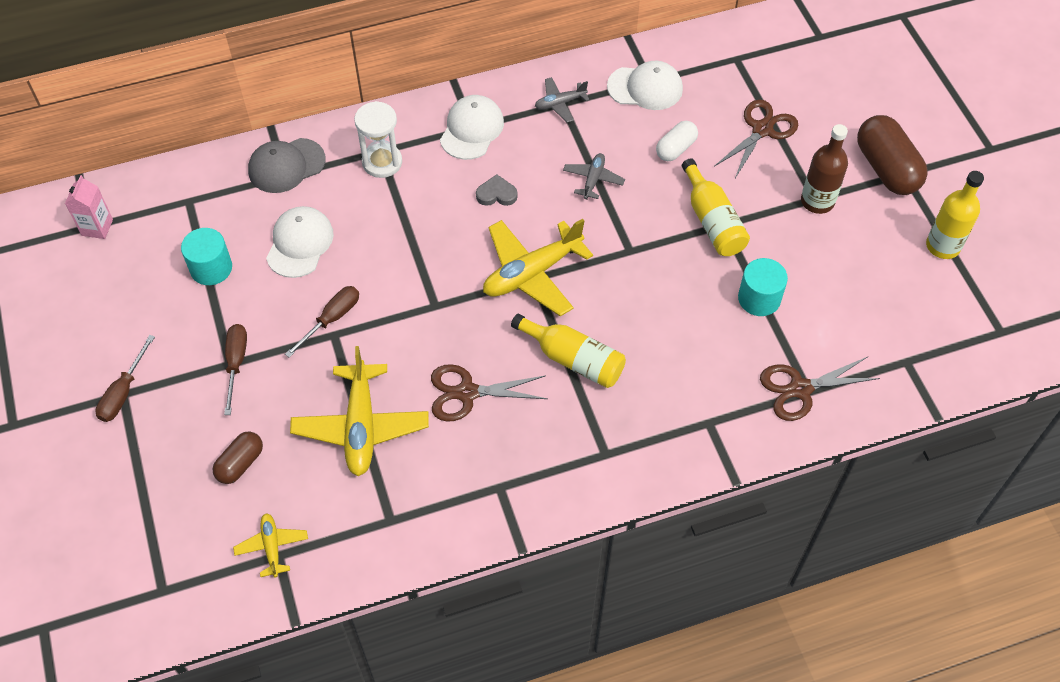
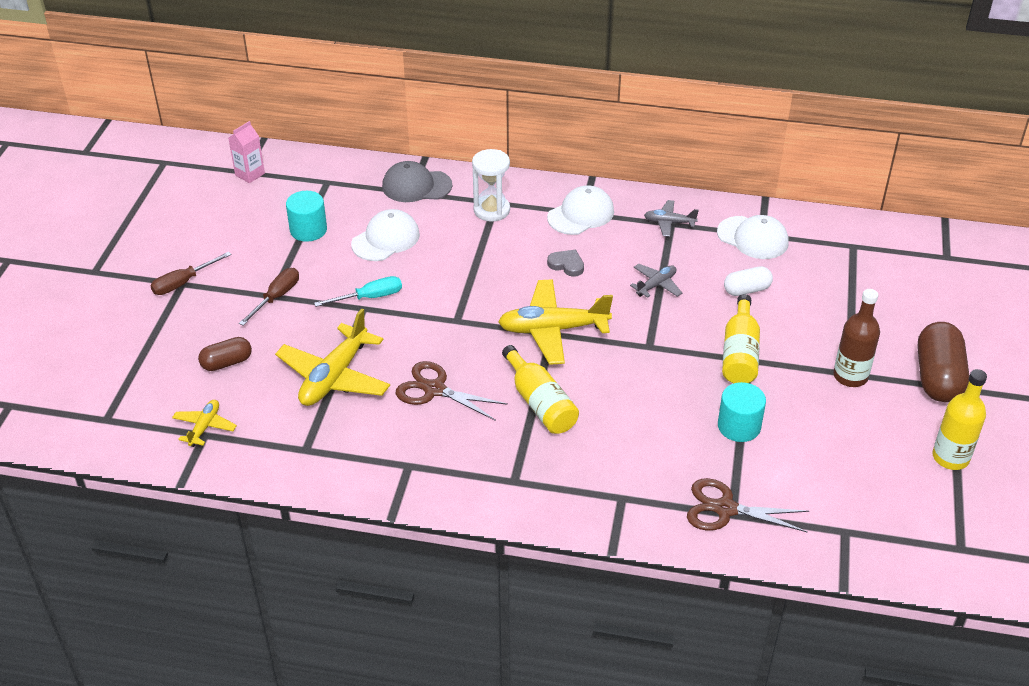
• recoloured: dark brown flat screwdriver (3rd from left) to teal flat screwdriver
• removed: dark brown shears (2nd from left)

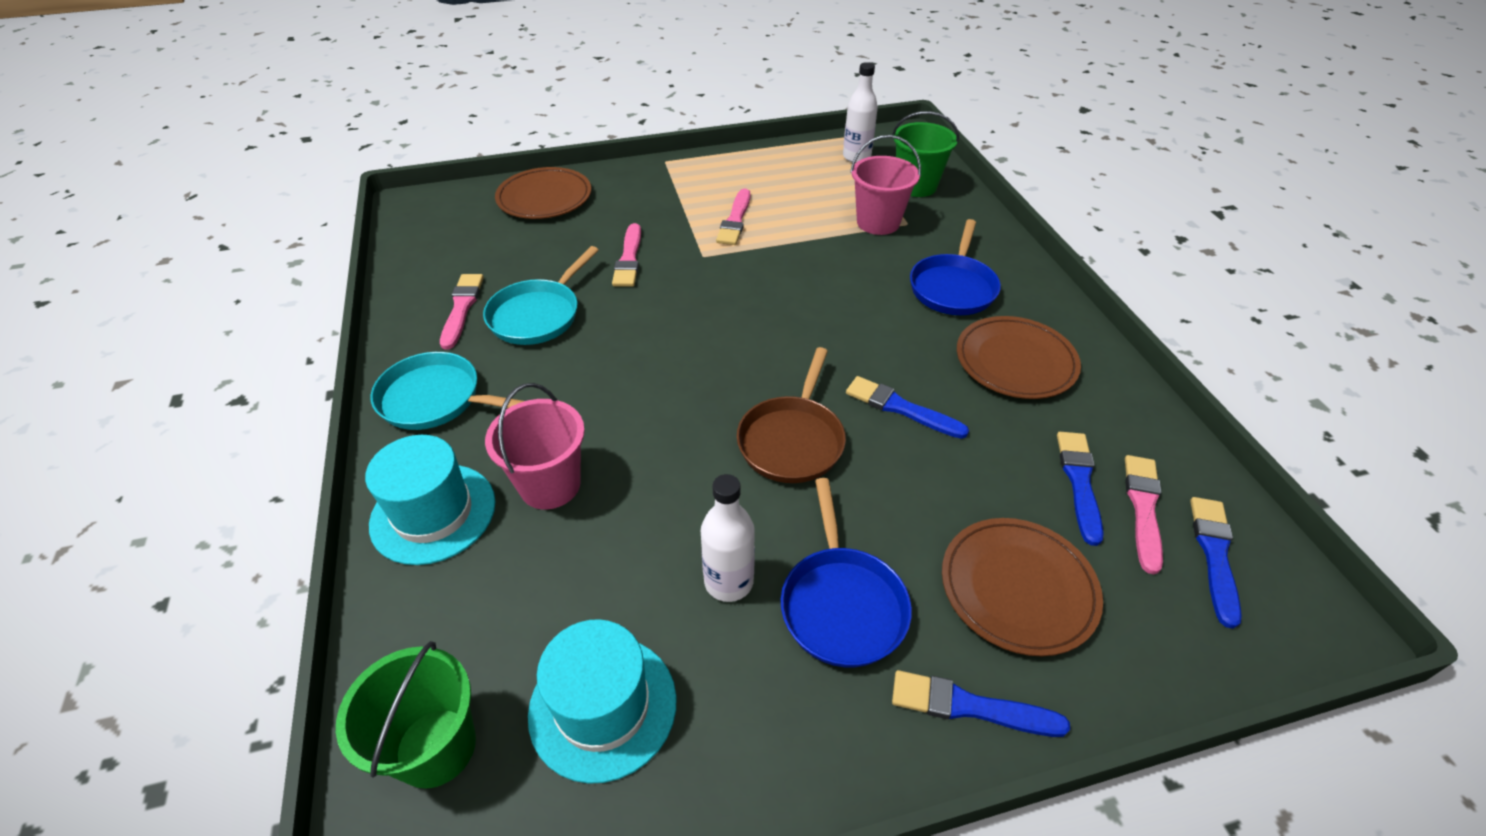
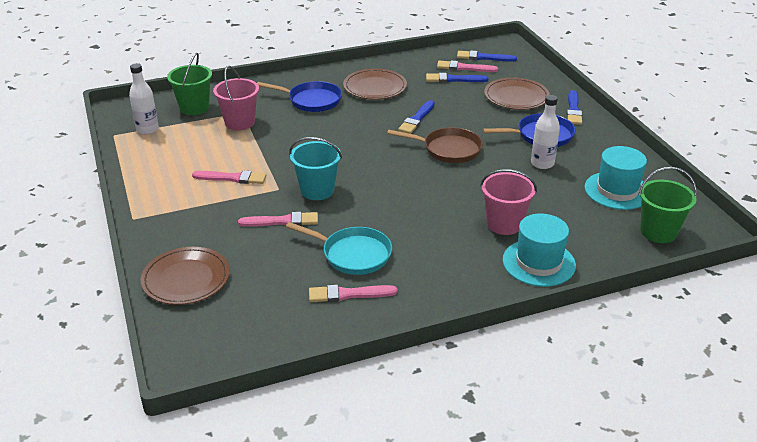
• added: teal sand bucket
• removed: teal frying pan (1st from left)

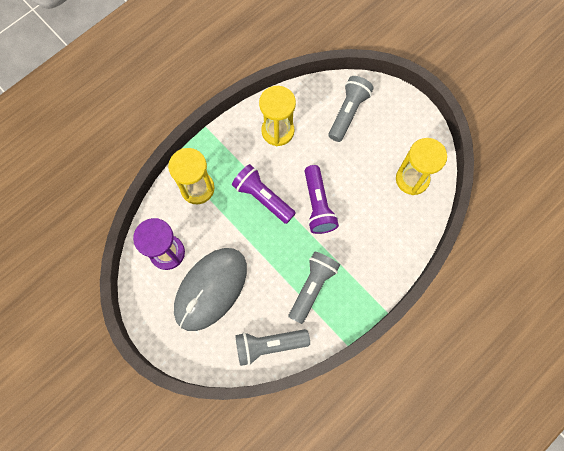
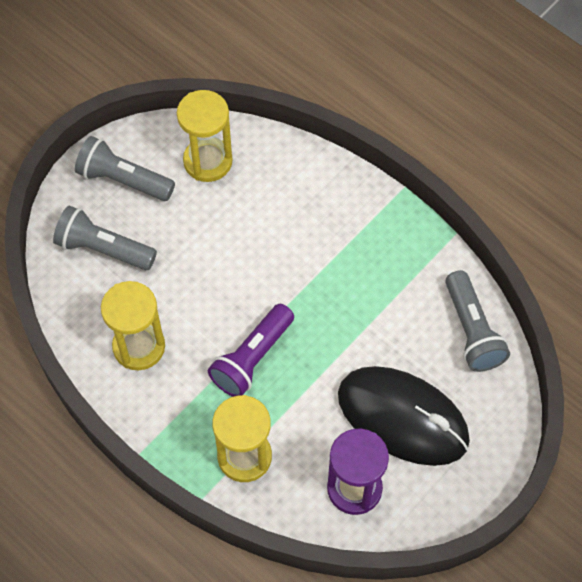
• moved: grey flashlight (2nd from left)
• recoloured: grey mouse to jet-black mouse
• removed: violet flashlight (2nd from left)

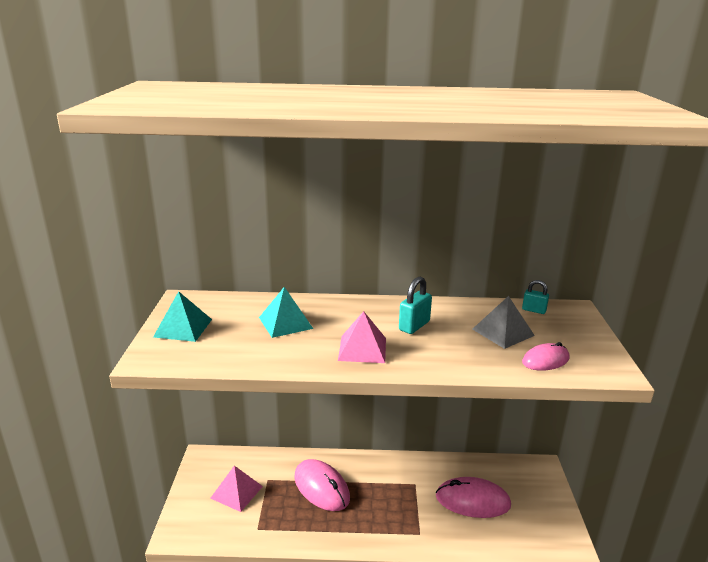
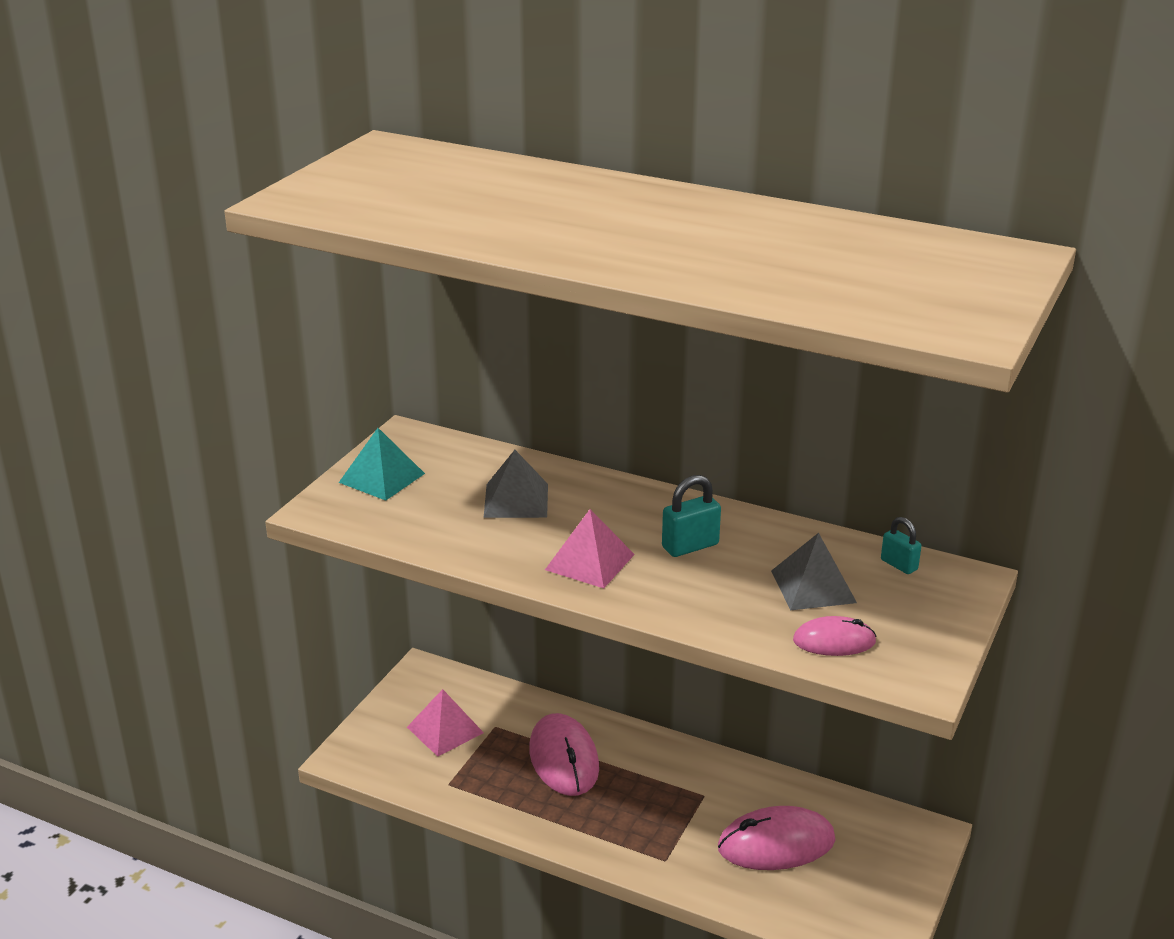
• recoloured: teal pyramid shape (2nd from left) to grey pyramid shape (1st from left)
• turned: rose-pink mouse (2nd from left) 45 degrees counterclockwise

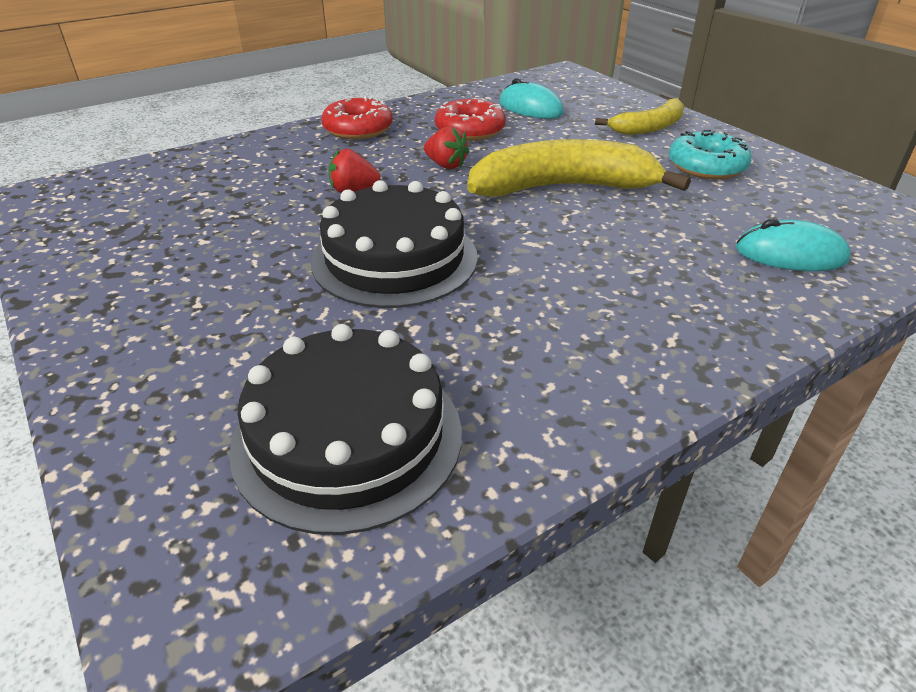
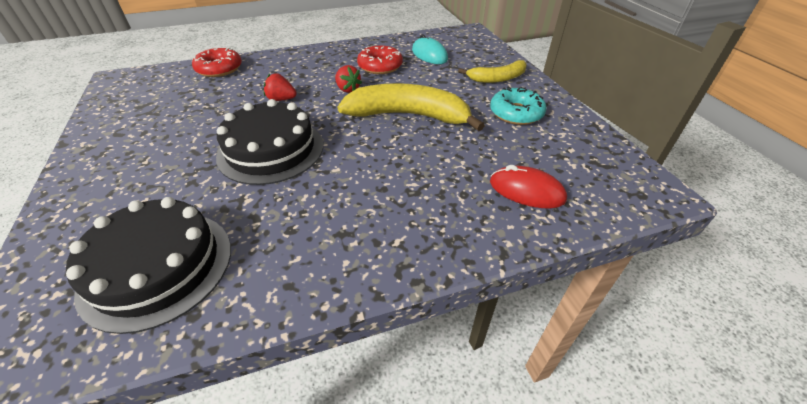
• moved: crimson donut (1st from left)
• recoloured: teal mouse (2nd from left) to crimson mouse

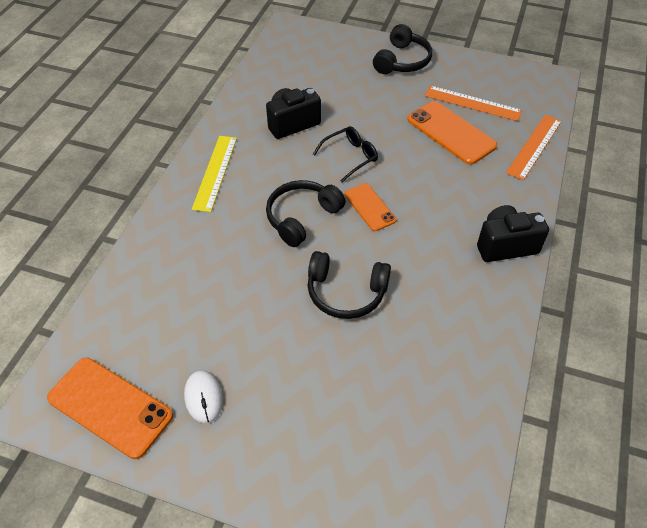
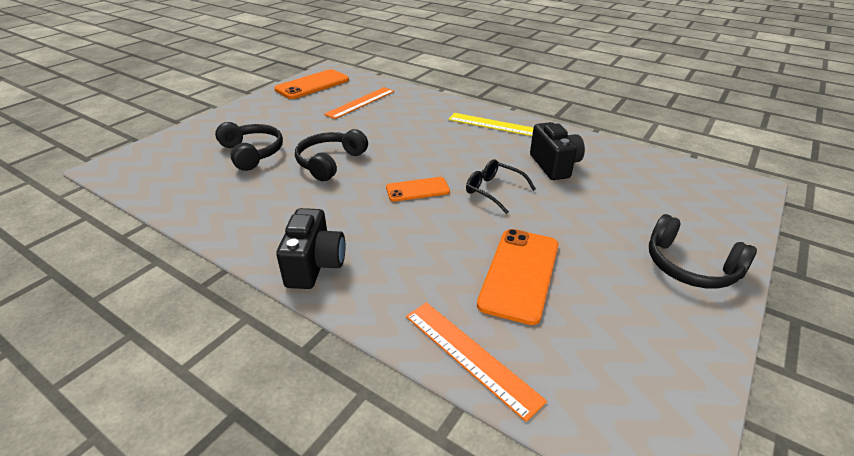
• moved: jet-black headset (1st from left)
• moved: bright orange ruler (1st from left)
• turned: jet-black glasses 150 degrees clockwise
• turned: bright orange smartphone (3rd from left) 45 degrees counterclockwise
• removed: white mouse

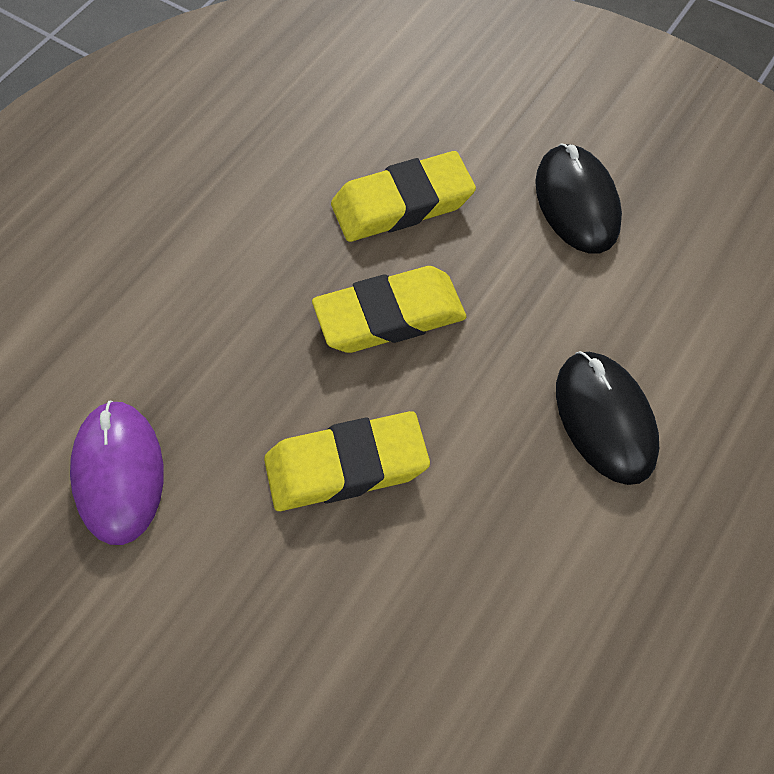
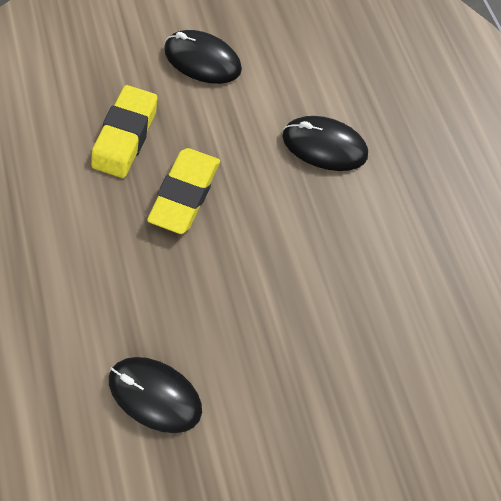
• recoloured: violet mouse to jet-black mouse (1st from left)
• removed: golden eraser (1st from left)

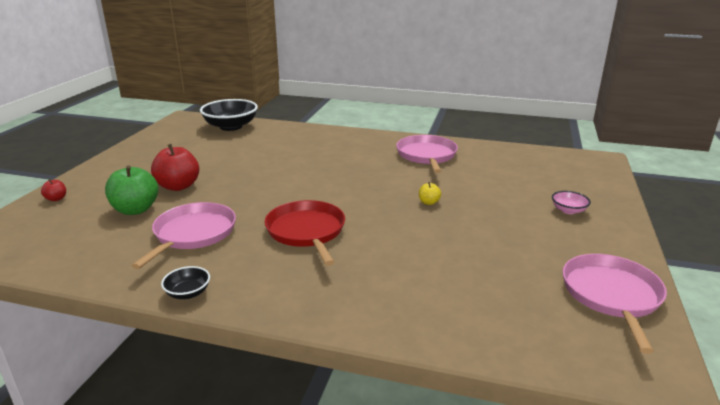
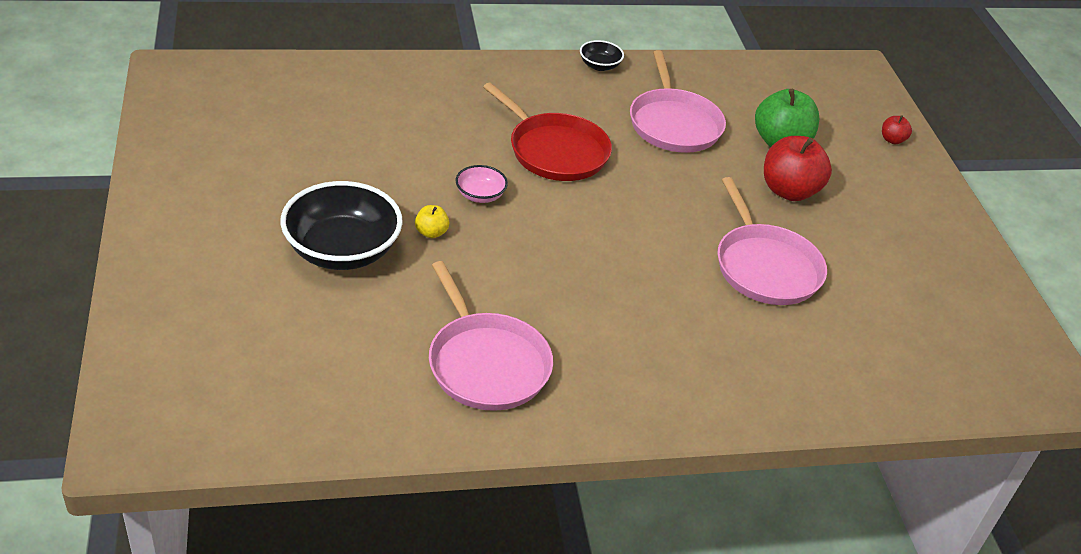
• moved: jet-black serving bowl (2nd from left in the first image) to jet-black serving bowl (1st from left)
• moved: rose-pink serving bowl
• moved: rose-pink frying pan (3rd from left)

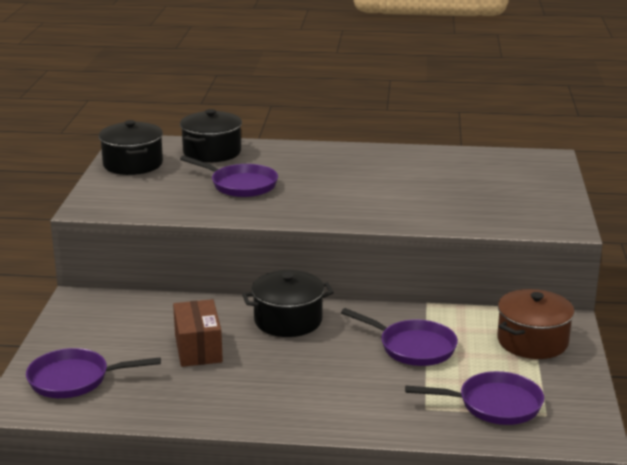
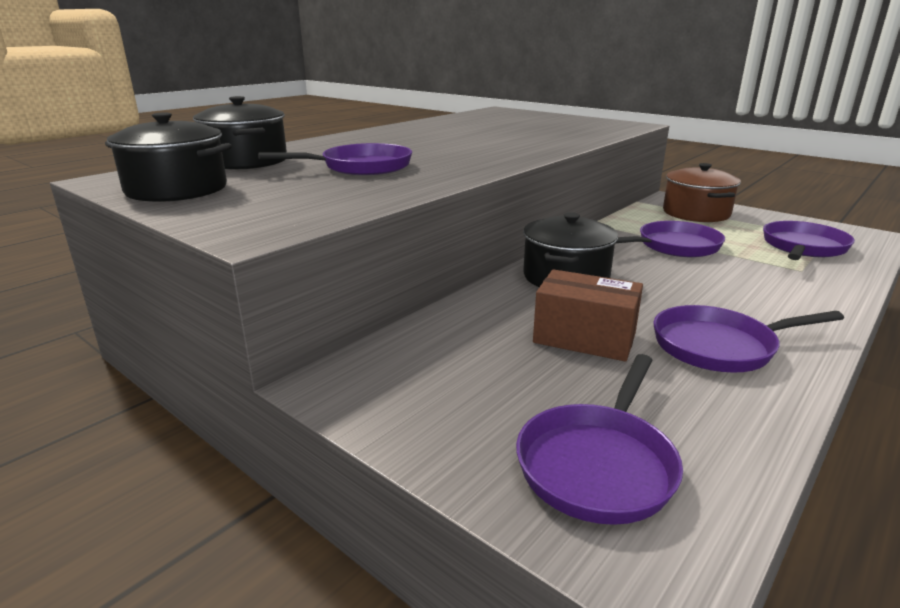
• added: violet frying pan (4th from left)

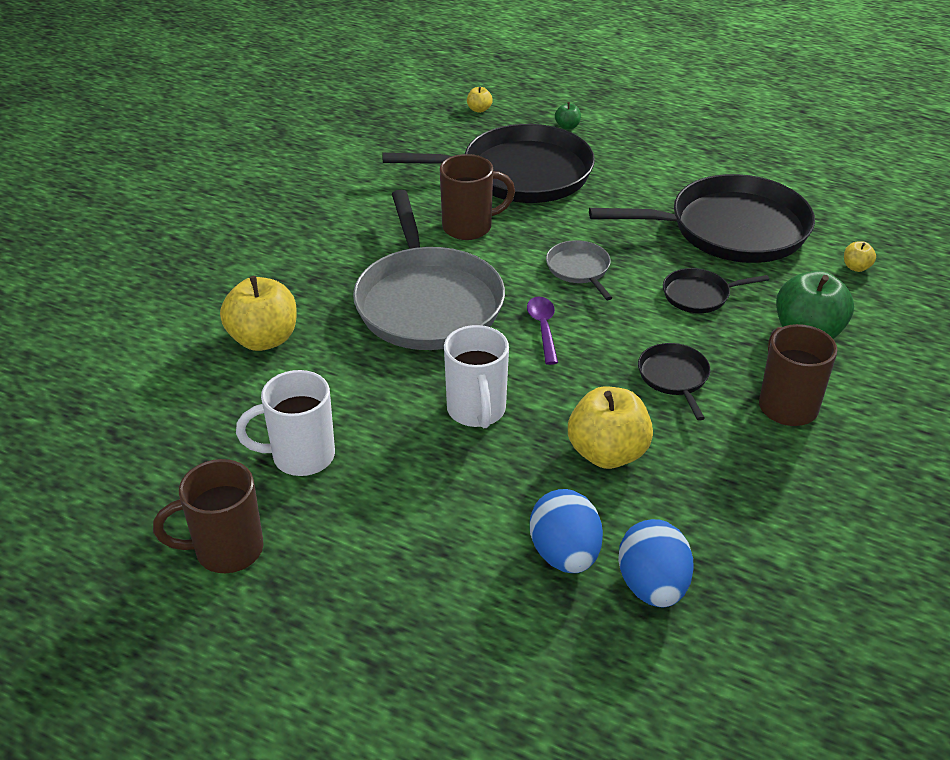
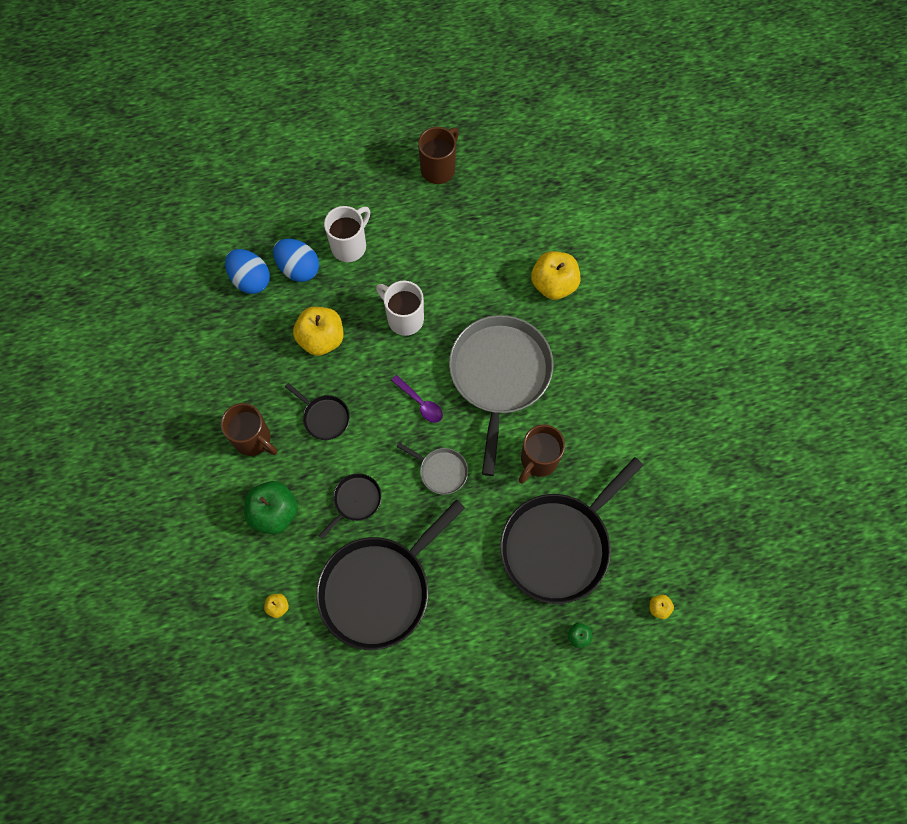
• moved: white tea mug (1st from left)
• turned: grey frying pan (1st from left in the first image) 60 degrees clockwise

